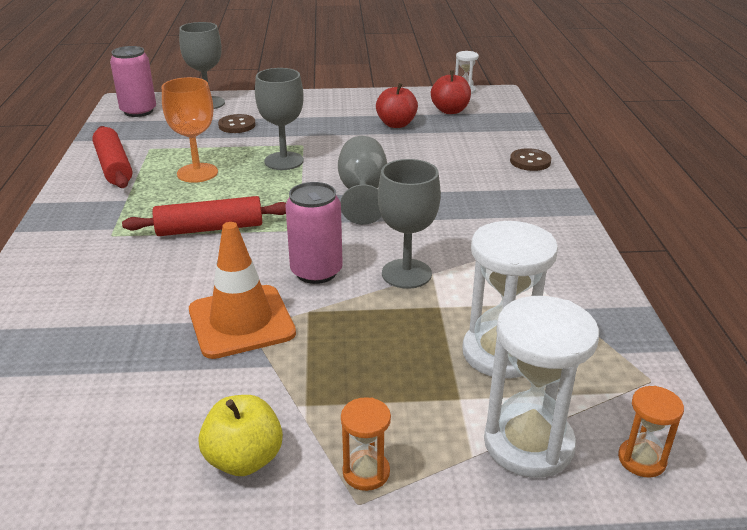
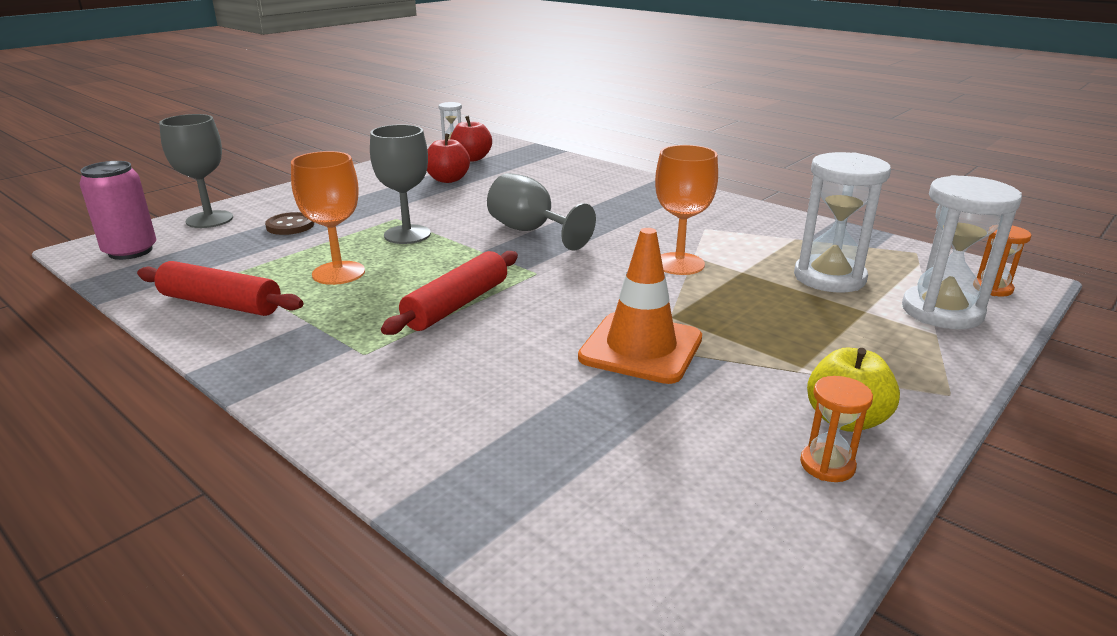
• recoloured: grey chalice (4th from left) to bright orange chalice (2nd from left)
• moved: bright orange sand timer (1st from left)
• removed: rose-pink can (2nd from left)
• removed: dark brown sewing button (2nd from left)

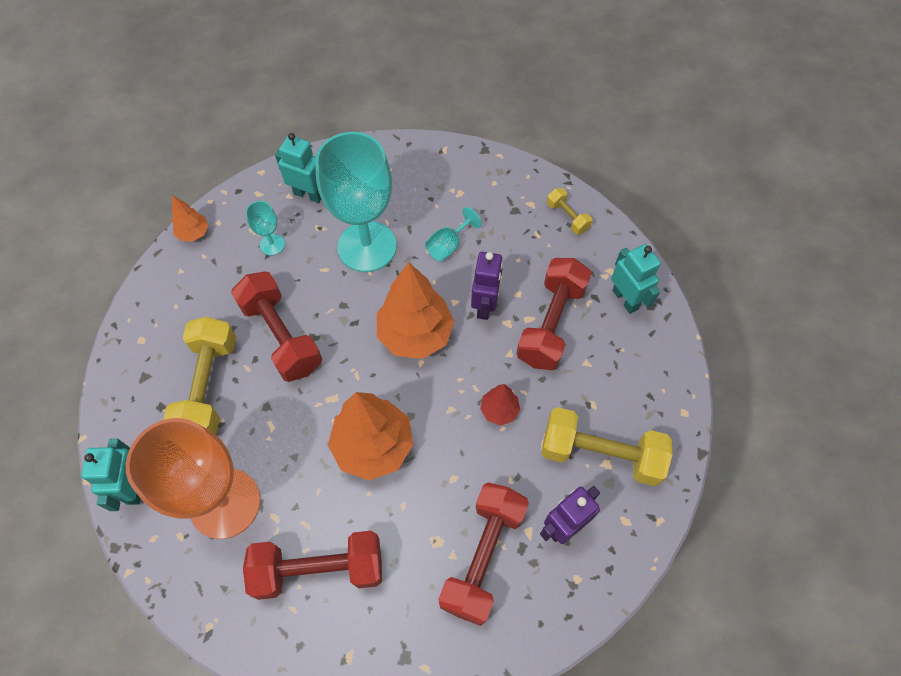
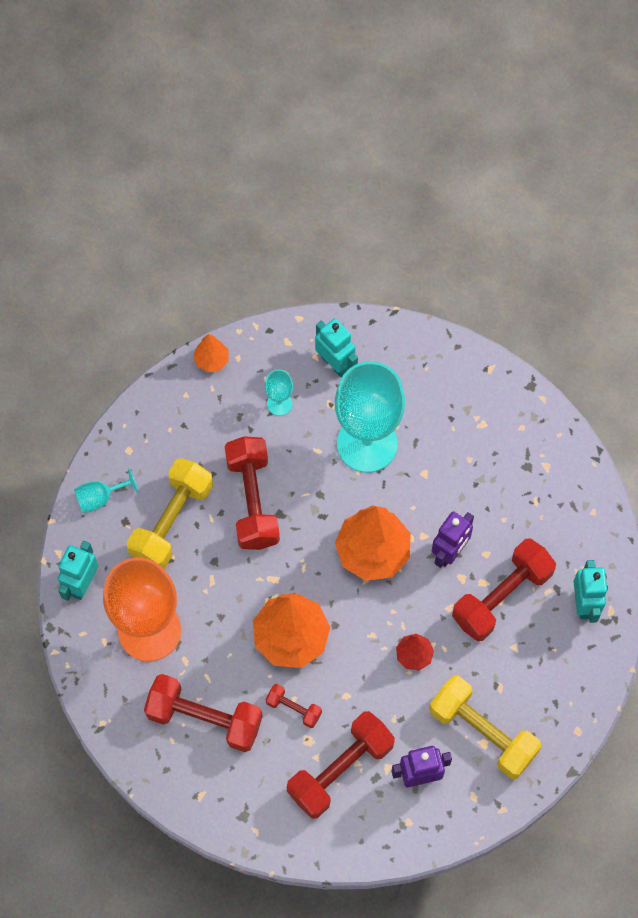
• moved: teal chalice (3rd from left in the first image) to teal chalice (1st from left)
• added: crimson dumbbell (3rd from left)
• removed: golden dumbbell (2nd from left)

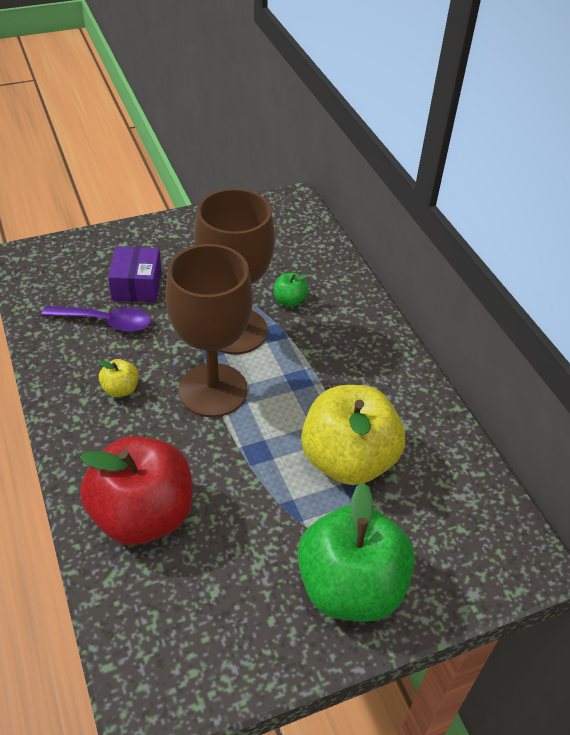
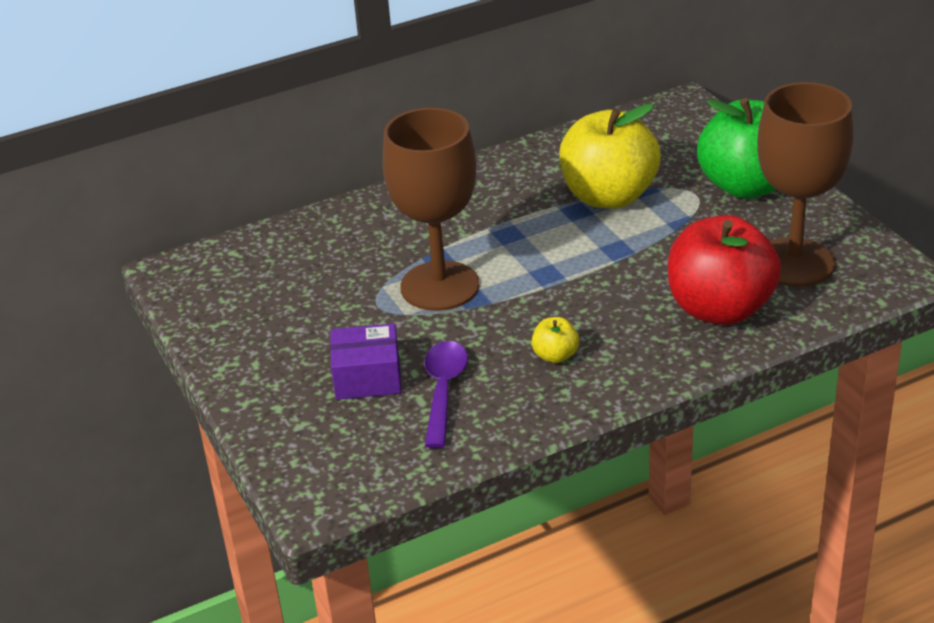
• moved: dark brown chalice (1st from left in the first image) to dark brown chalice (2nd from left)
• removed: emerald toy apple (1st from left)

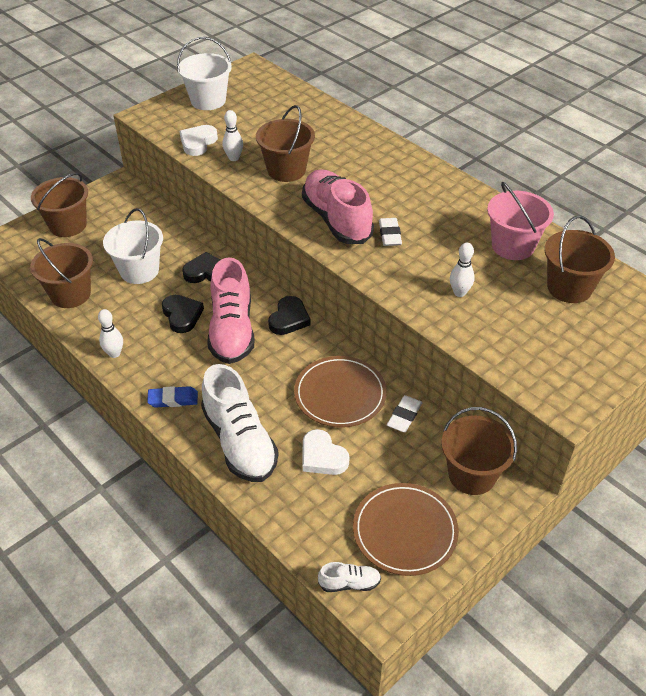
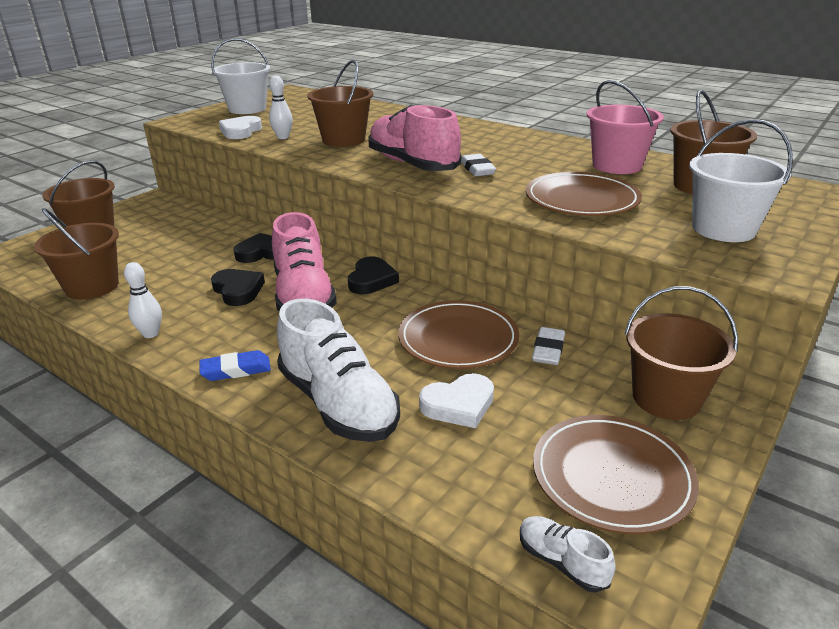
• turned: white heart shape (2nd from left) 60 degrees counterclockwise
• turned: white shoe (2nd from left) 120 degrees counterclockwise
• replaced: white skittle (3rd from left) to dark brown plate (2nd from left)
• moved: white sand bucket (1st from left in the first image) to white sand bucket (2nd from left)

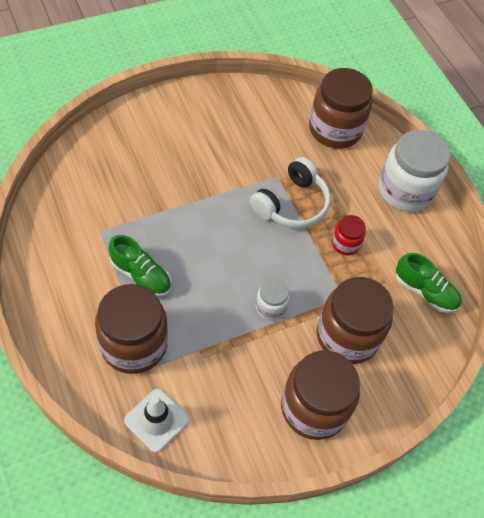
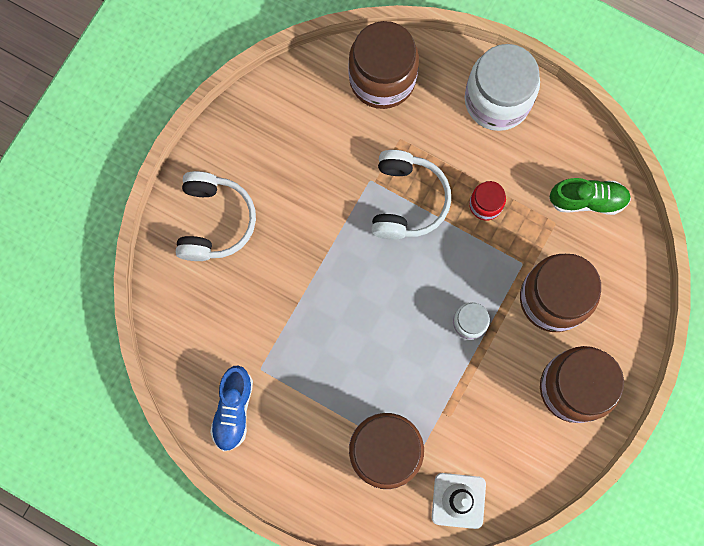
• added: white headset (1st from left)
• added: cobalt shoe
• removed: emerald shoe (1st from left)

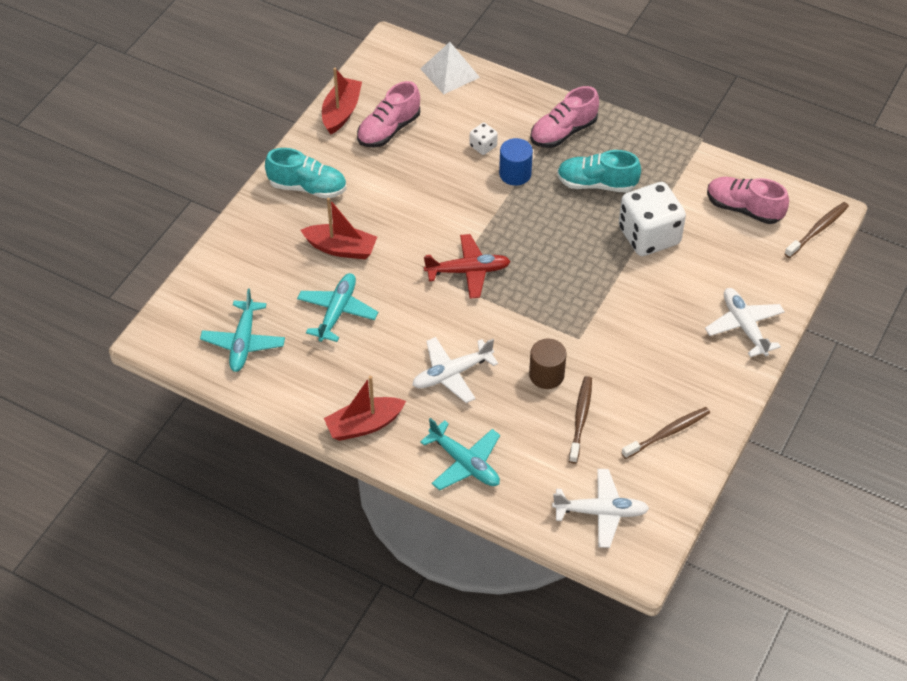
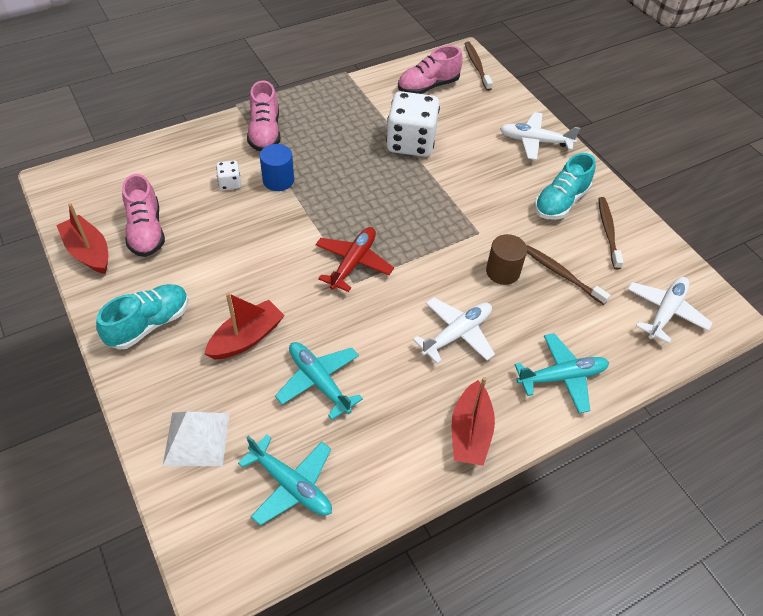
• moved: white pyramid shape
• turned: white aeroplane (1st from left) 135 degrees counterclockwise
• moved: teal shoe (2nd from left)

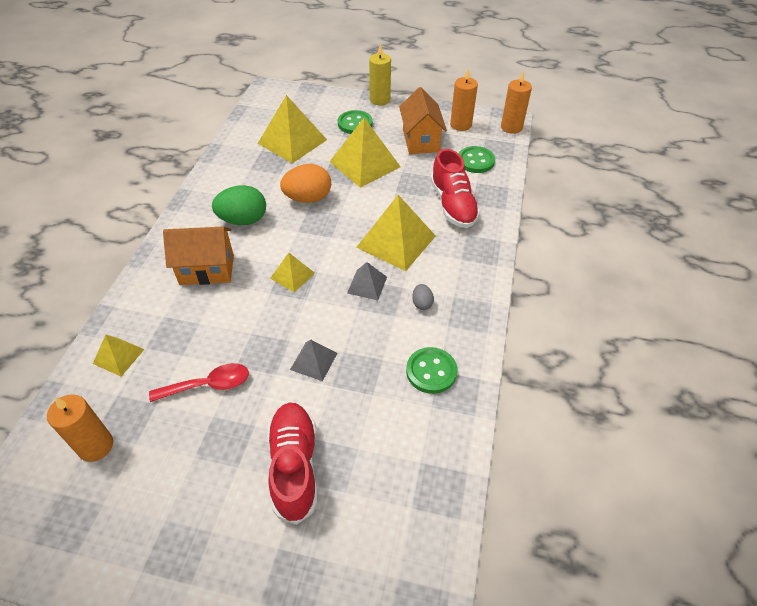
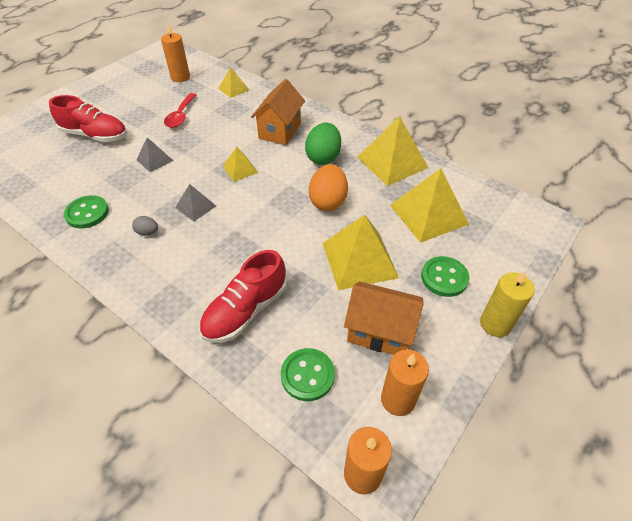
• turned: crimson shoe (2nd from left) 60 degrees counterclockwise
• moved: golden pyramid shape (5th from left in the first image) to golden pyramid shape (4th from left)

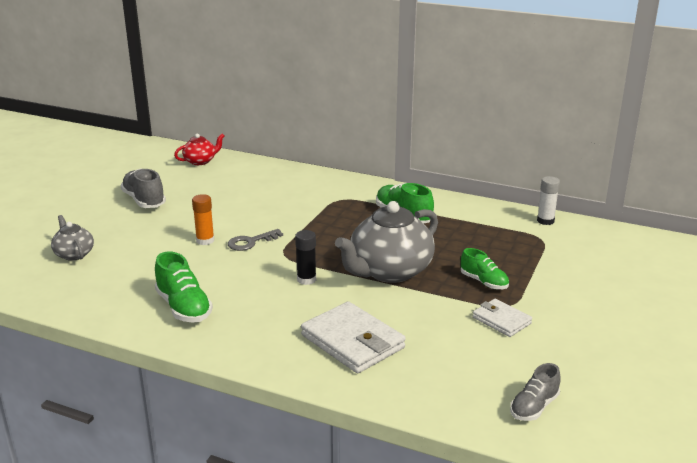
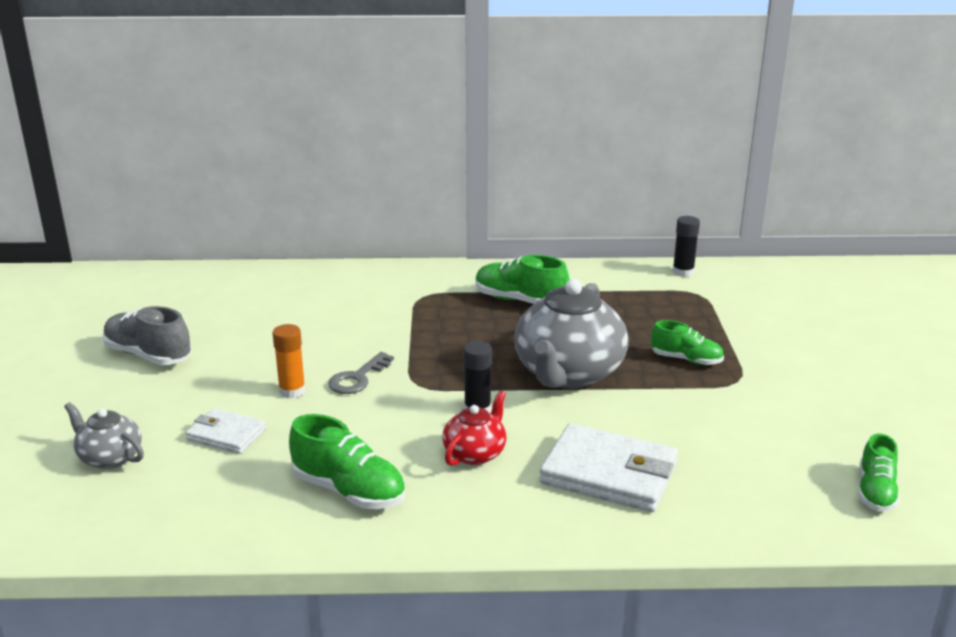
• moved: white billfold (2nd from left in the first image) to white billfold (1st from left)
• moved: crimson china teapot
• recoloured: white glue stick to jet-black glue stick (2nd from left)
• recoloured: grey shoe (2nd from left) to emerald shoe (4th from left)

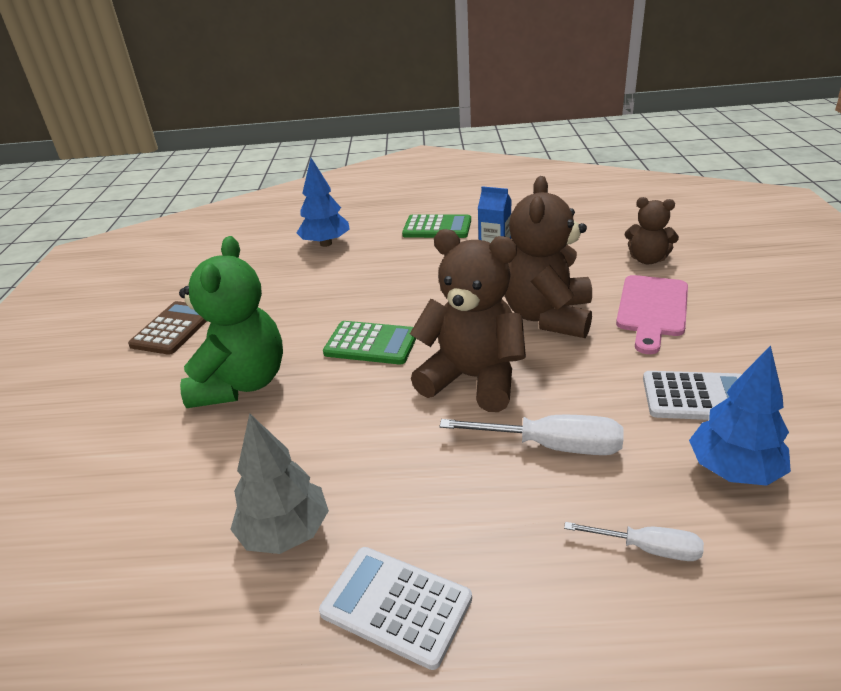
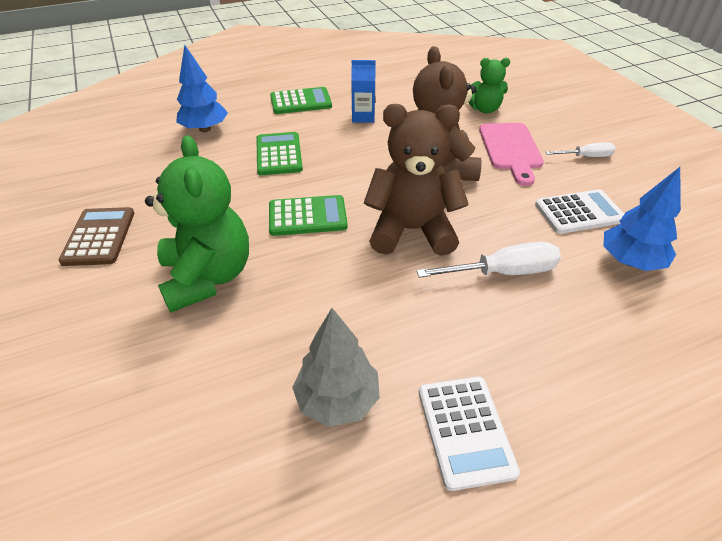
• added: emerald calculator (1st from left)
• turned: white calculator (1st from left) 105 degrees counterclockwise
• recoloured: dark brown teddy bear (3rd from left) to emerald teddy bear (2nd from left)
• moved: white flat screwdriver (2nd from left)

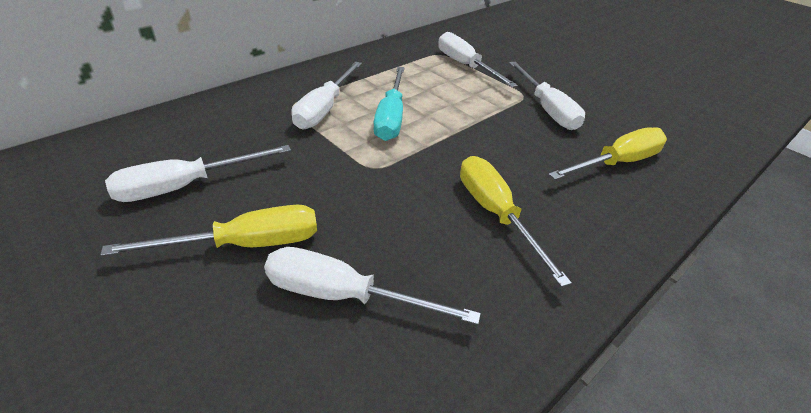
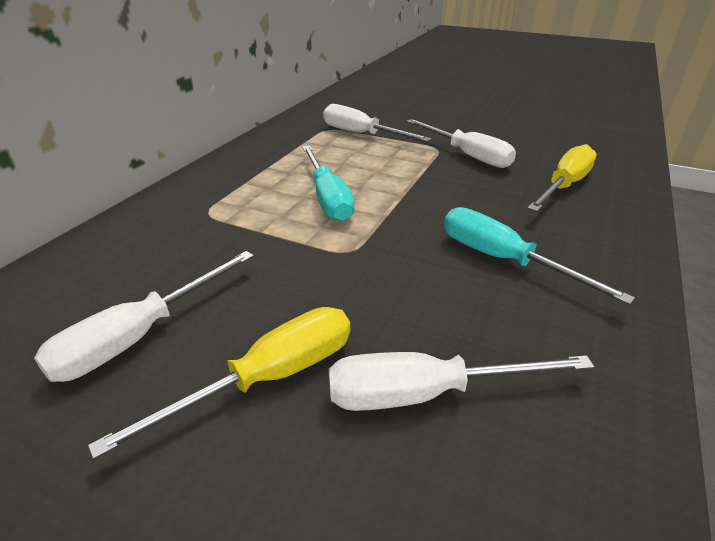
• recoloured: golden flat screwdriver (2nd from left) to teal flat screwdriver (2nd from left)
• removed: white flat screwdriver (2nd from left)

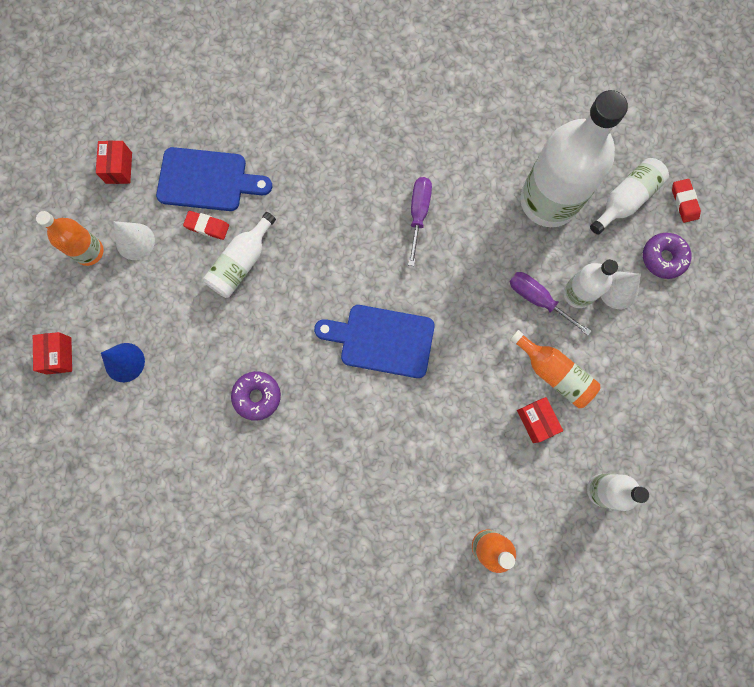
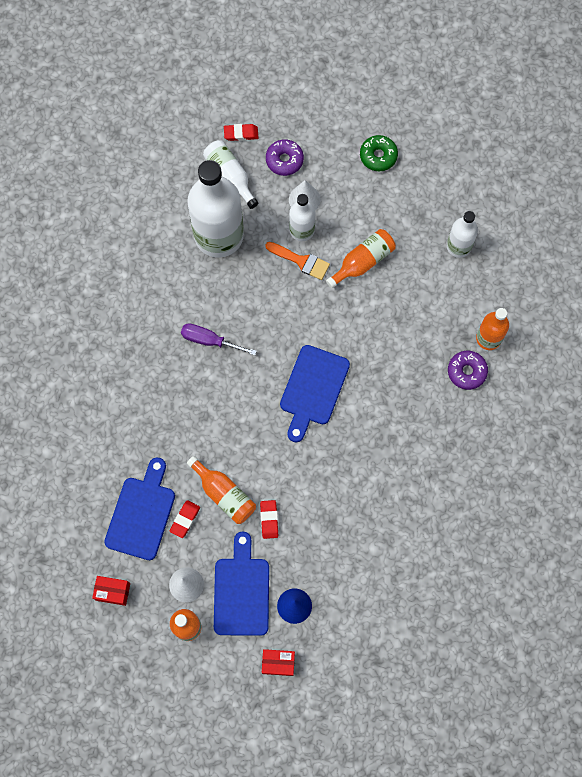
• recoloured: white bottle (1st from left) to bright orange bottle (2nd from left)
• added: cobalt chopping board (2nd from left)
• added: crimson eraser (3rd from left)
• replaced: violet flat screwdriver (2nd from left) to bright orange brush
• added: emerald donut
• moved: violet donut (1st from left in the first image) to violet donut (2nd from left)
• removed: crimson package (3rd from left)

